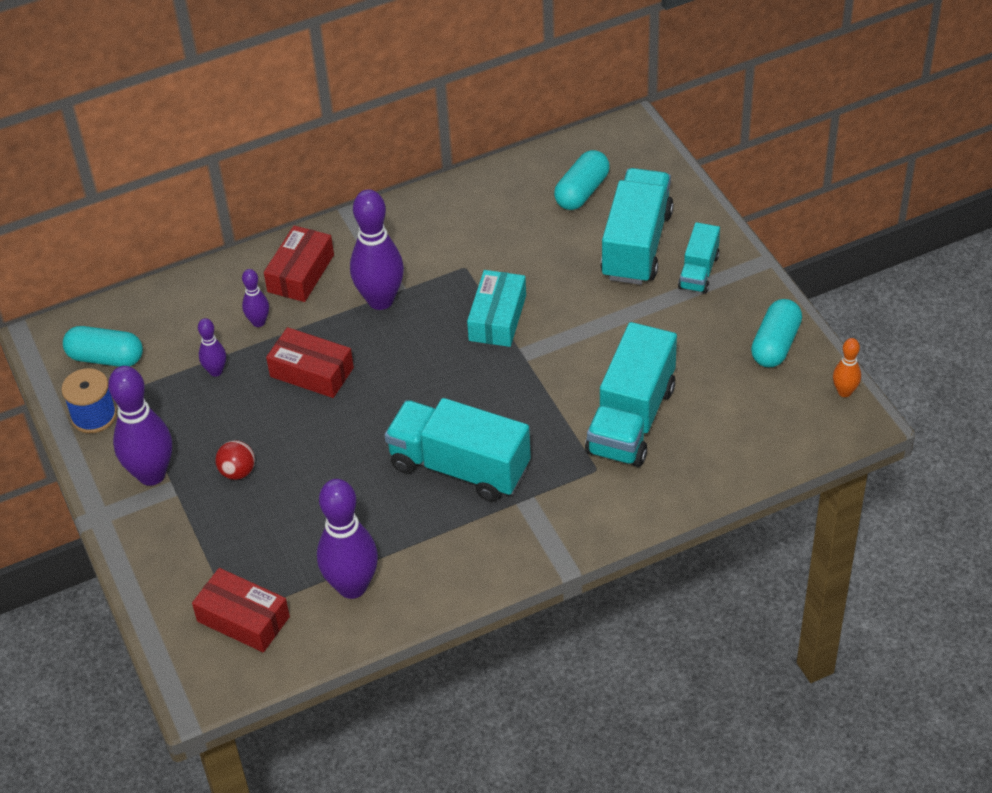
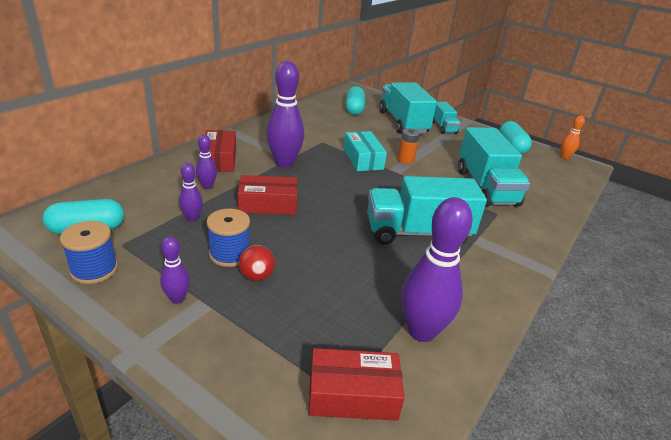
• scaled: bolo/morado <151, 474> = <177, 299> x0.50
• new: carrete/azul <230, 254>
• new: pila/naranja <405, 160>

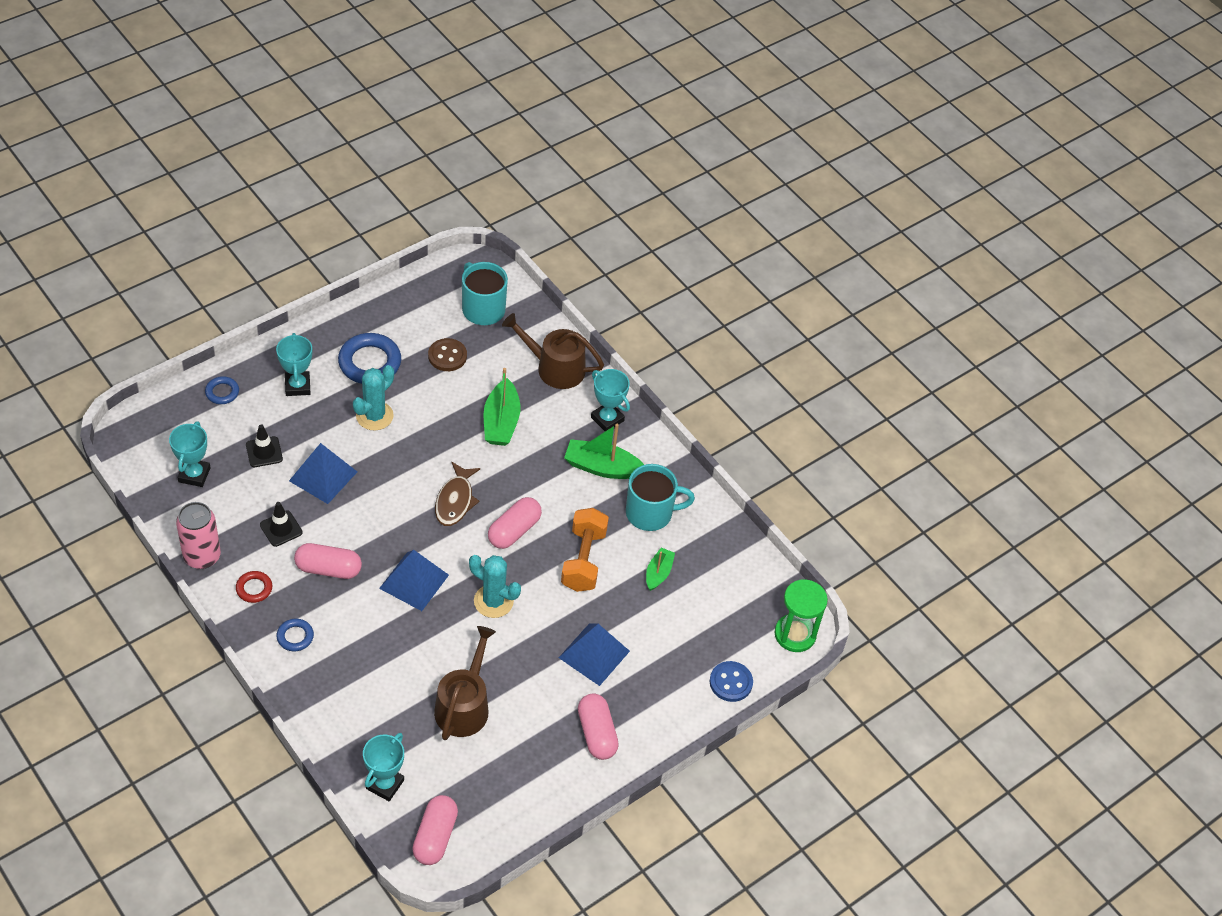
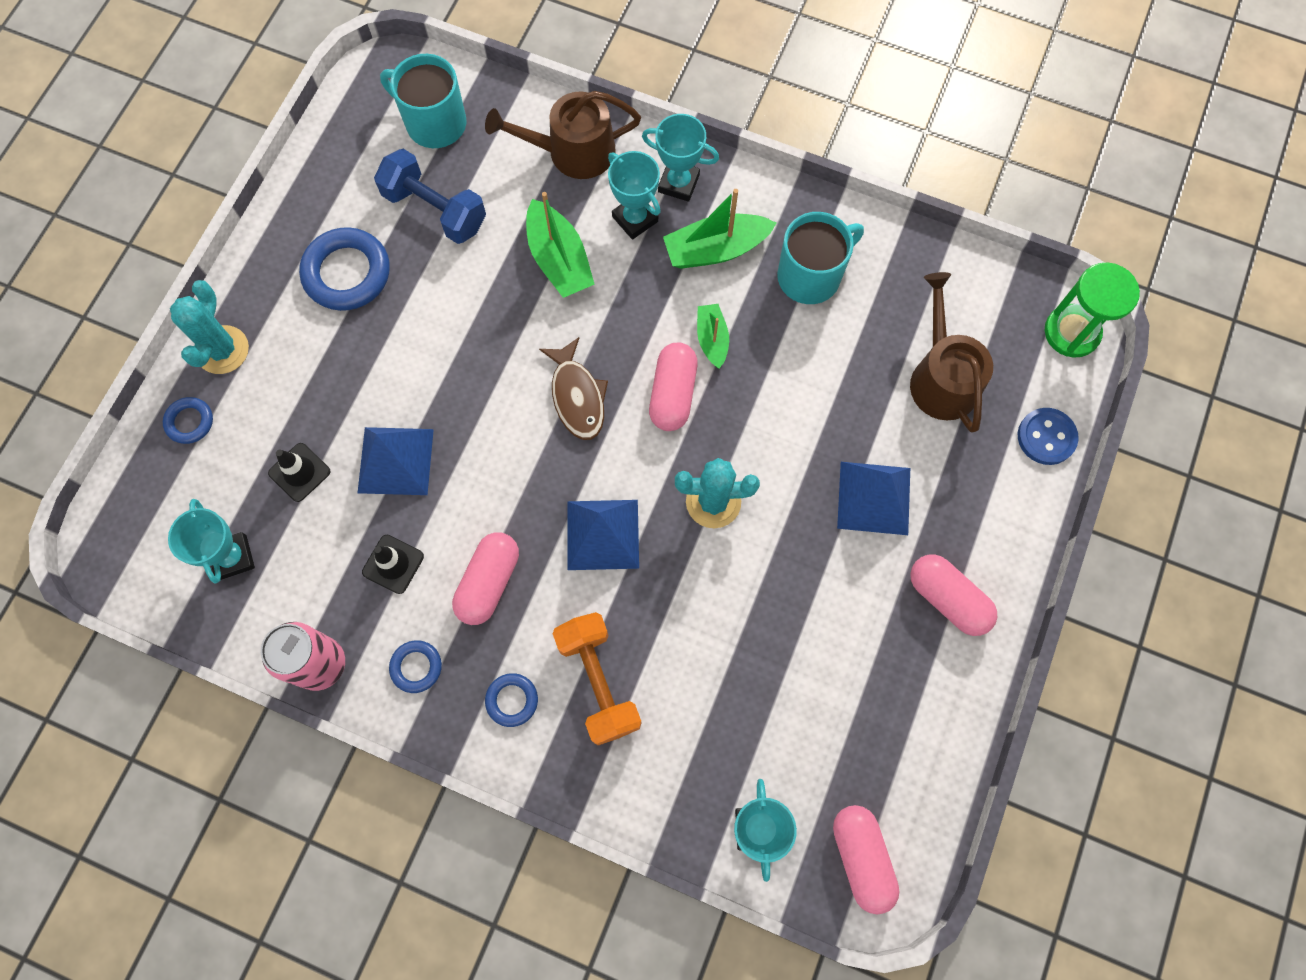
• shifted: cactus/turquesa <374, 416> to <222, 350>
• swapped: botón/marrón <447, 356> to mancuerna/azul <435, 210>
• repainted: anillo/rojo <254, 588> to anillo/azul <416, 667>
• rotated: cápsula/rosa <328, 569> = <489, 582> 45 degrees counterclockwise
• shifted: mancuerna/naranja <583, 560> to <598, 681>
• shifted: trofeo/turquesa <297, 386> to <635, 219>
• shifted: barco/verde <658, 573> to <712, 339>
• shifted: regadera/marrón <464, 705> to <941, 377>

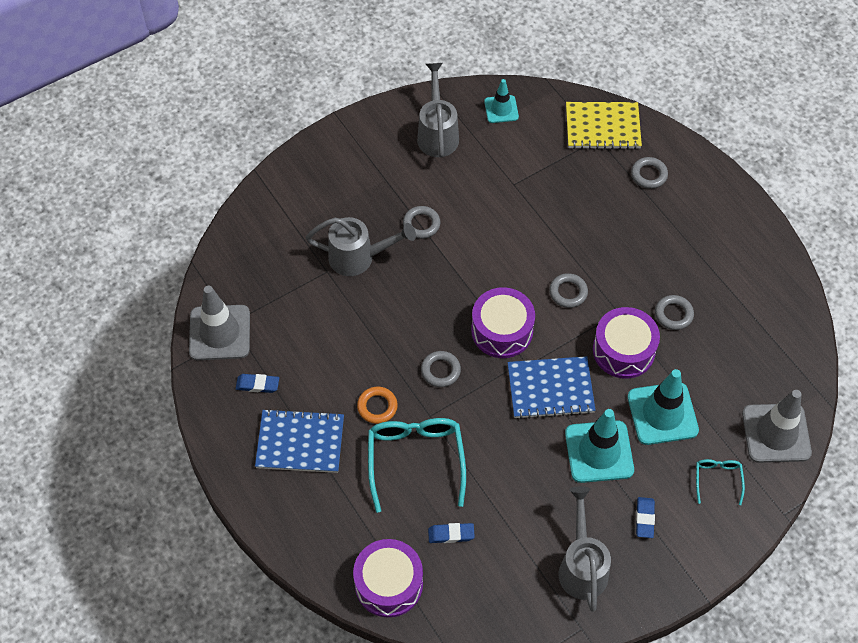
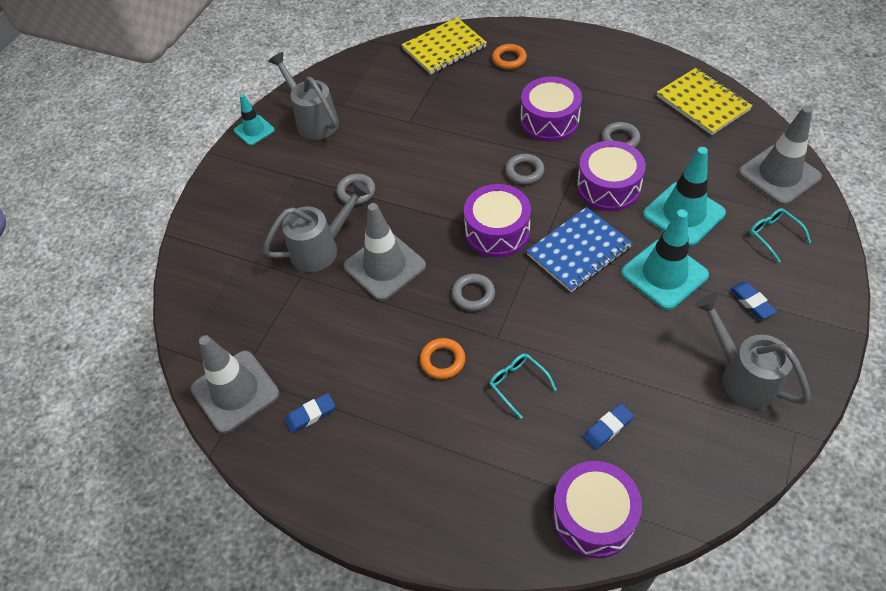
• shifted: cono de tráfico/turquesa <501, 109> to <254, 130>
• new: cono de tráfico/gris <384, 266>
• scaled: gafas/turquesa <415, 461> = <518, 384> x0.50
• repainted: anillo/gris <649, 175> to anillo/naranja <509, 59>
• new: tambor/morado <549, 120>
• new: cuaderno/amarillo <702, 103>
• gone: cuaderno/azul <300, 442>

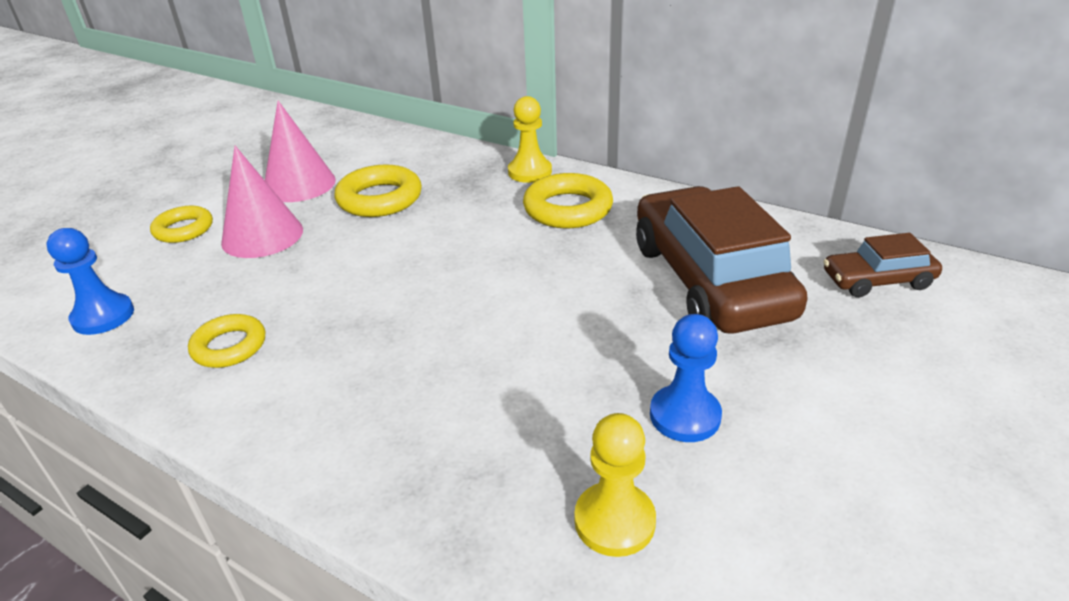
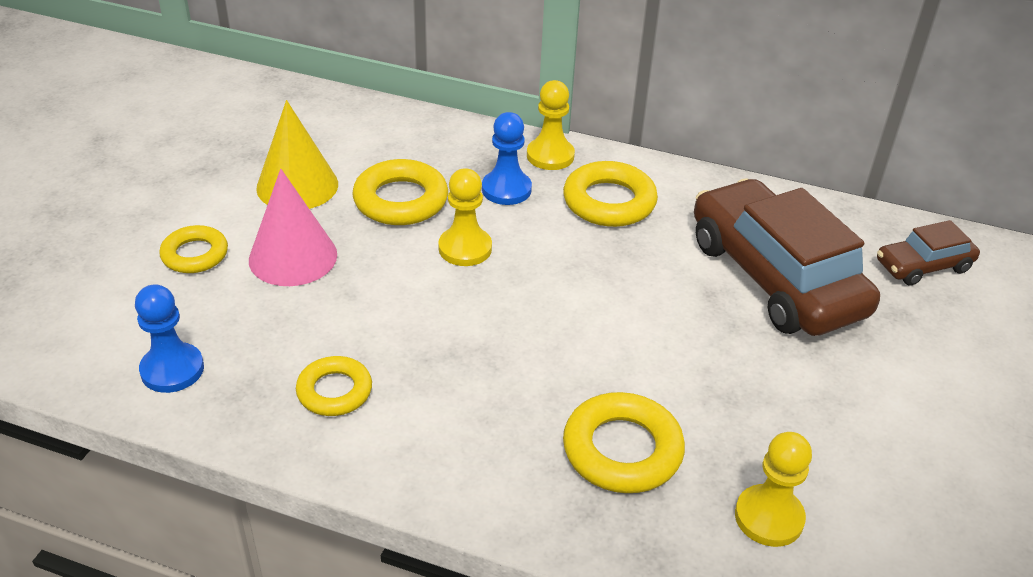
• repainted: cono/rosa <299, 184> to cono/amarillo <297, 186>
• new: peón/amarillo <465, 248>
• shifted: peón/azul <685, 415> to <506, 189>
• new: anillo/amarillo <622, 450>

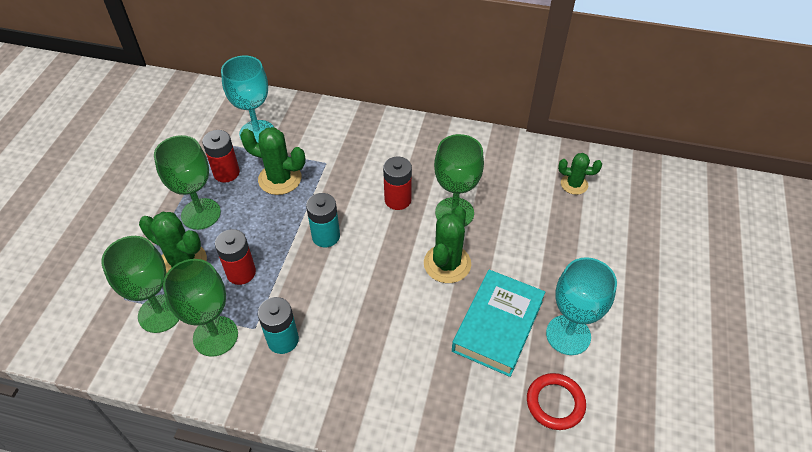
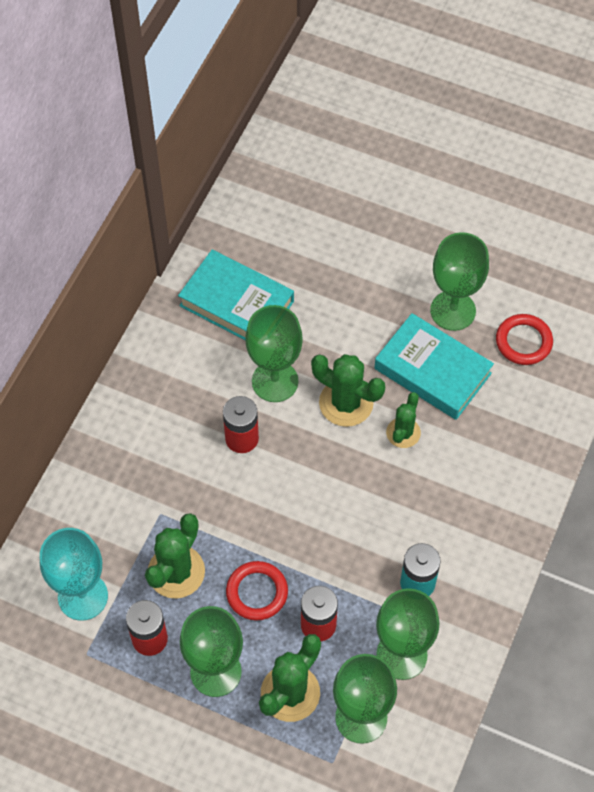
• new: libro/turquesa <236, 303>
• new: anillo/rojo <257, 592>
• shifted: cactus/verde <574, 184> to <403, 433>
• repainted: copa/turquesa <568, 335> to copa/verde <453, 310>
• gone: pila/turquesa <326, 236>

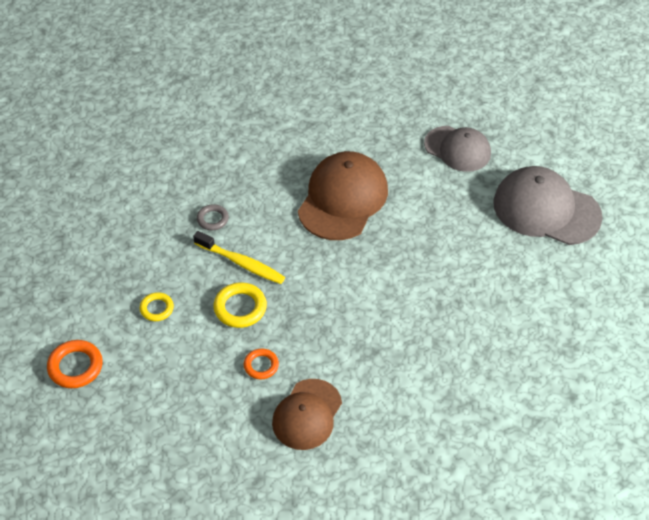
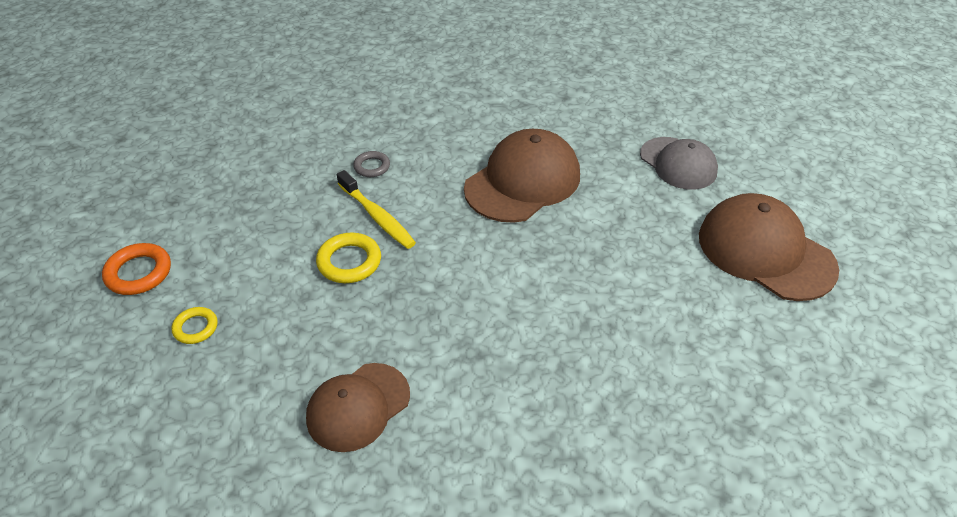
• shifted: anillo/amarillo <157, 308> to <195, 328>
• repainted: gorra/gris <546, 210> to gorra/marrón <765, 252>
• gone: anillo/naranja <261, 365>

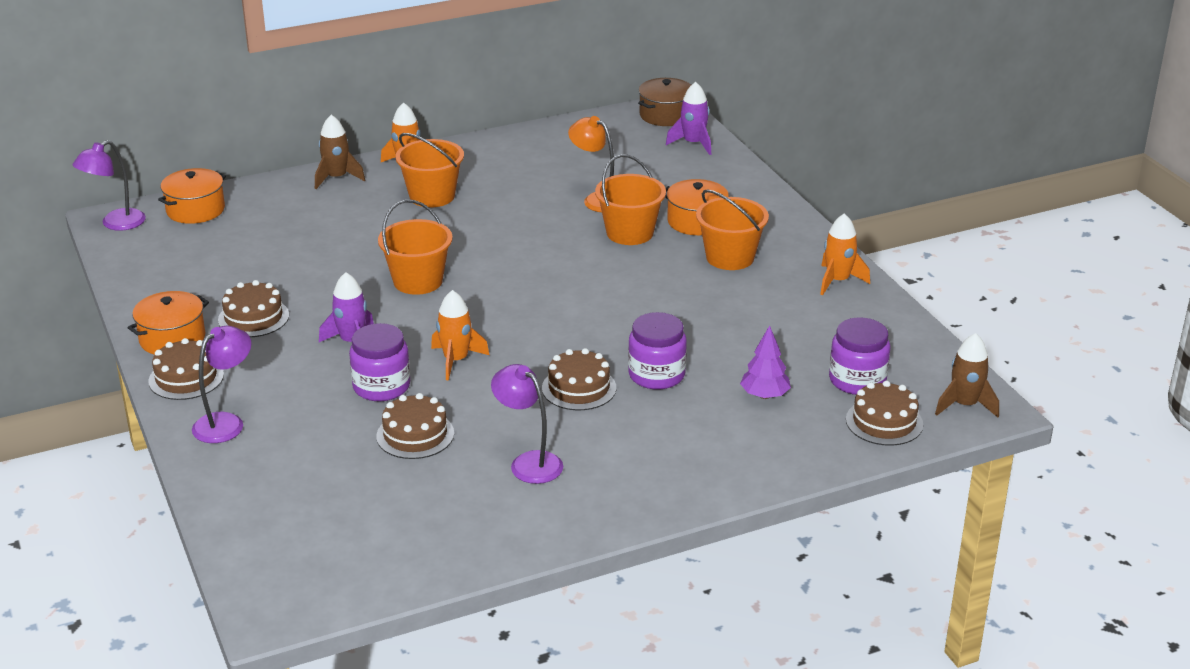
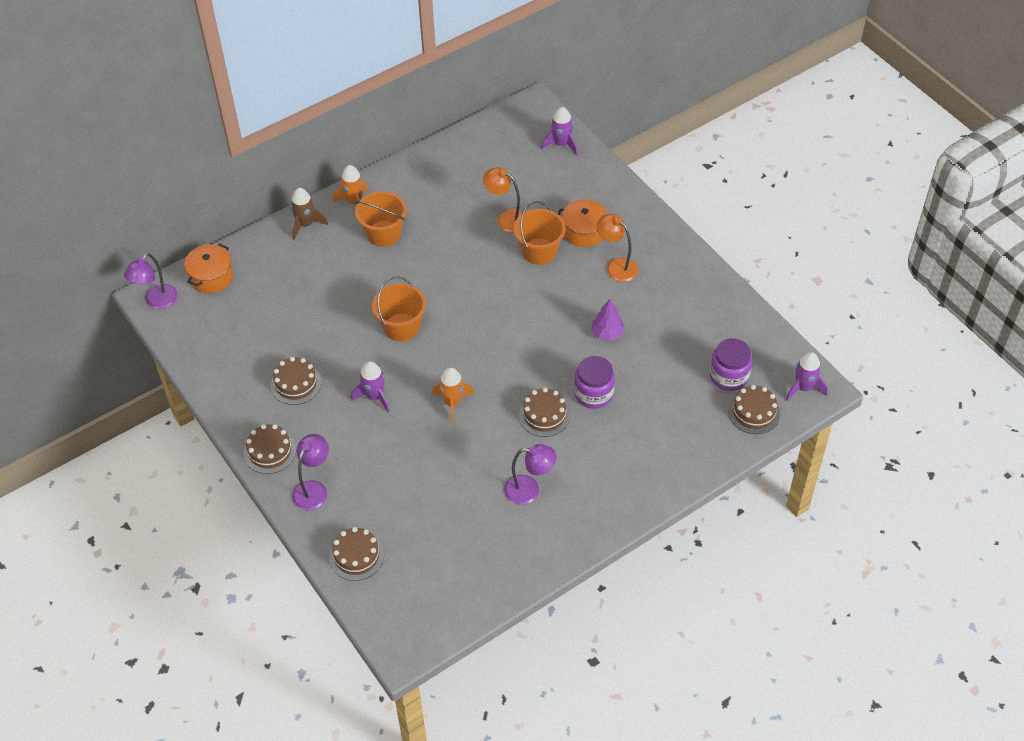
• shifted: tarta/marrón <415, 435> to <356, 556>
• rotated: lámpara/morado <528, 462> = <529, 490> 150 degrees clockwise
• shifted: árbol/morado <764, 395> to <607, 333>
• swapped: balde/naranja <730, 257> to lámpara/naranja <616, 266>
• repainted: cohete/marrón <965, 405> to cohete/morado <803, 388>
• gone: olla/naranja <172, 338>
• gone: tarro/morado <381, 386>
• gone: olla/marrón <665, 115>
• gone: cohete/naranja <838, 281>

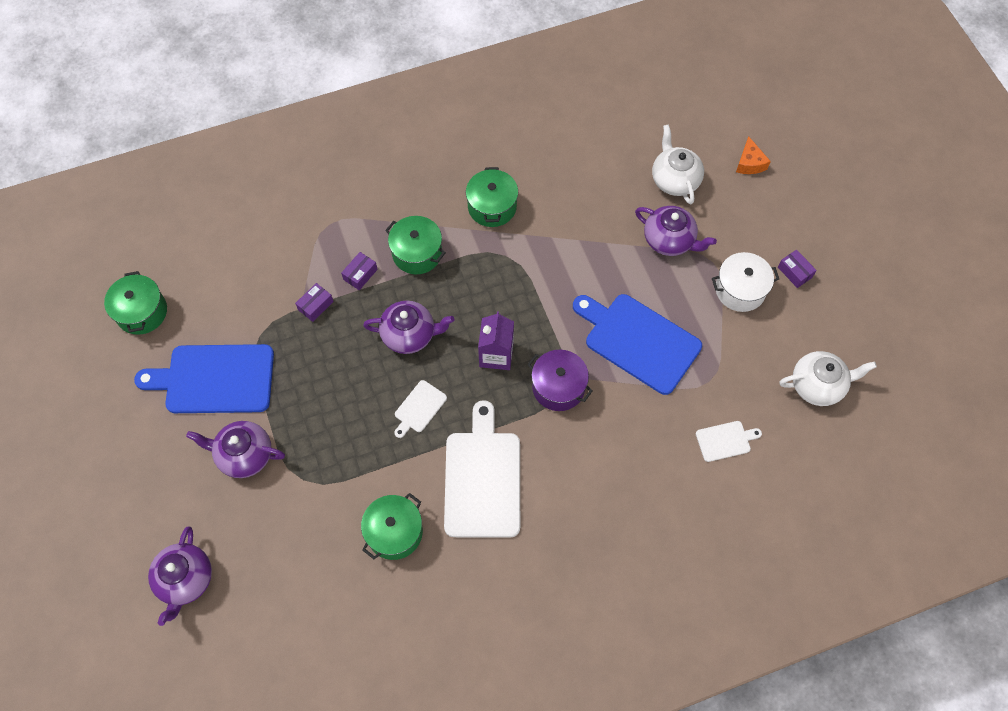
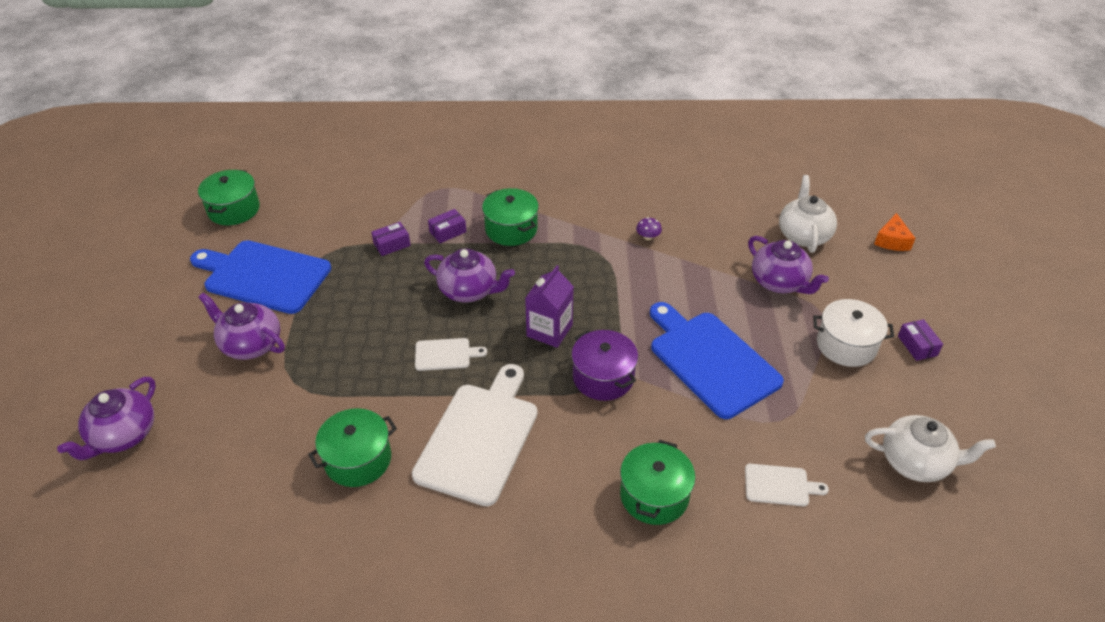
• rotated: tabla de cortar/blanco <419, 408> = <445, 354> 150 degrees counterclockwise
• shifted: olla/verde <492, 207> to <654, 495>
• new: seta/morado <648, 237>

